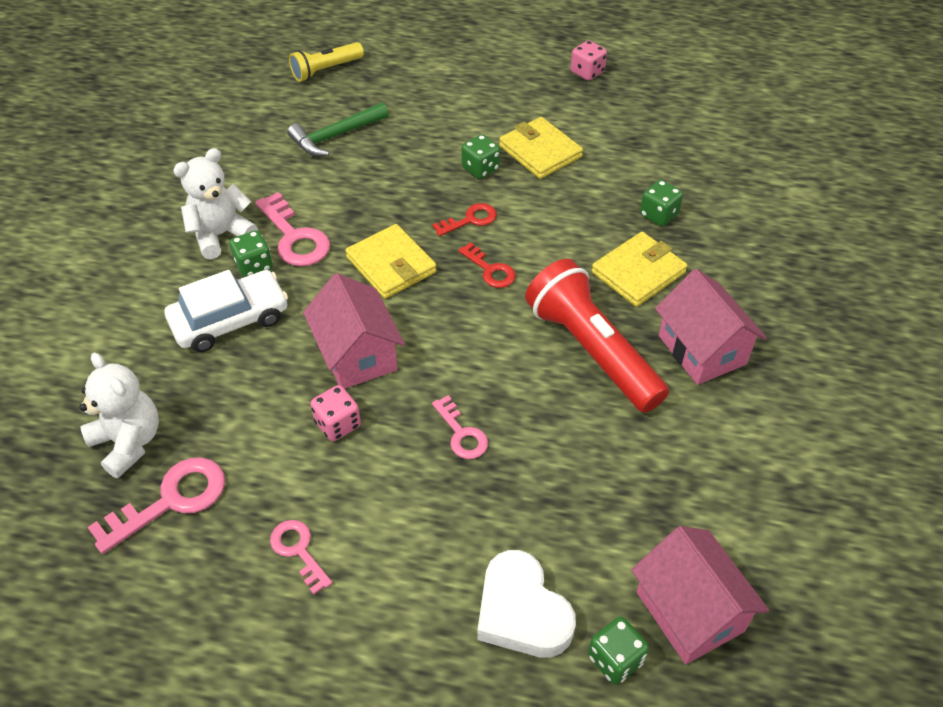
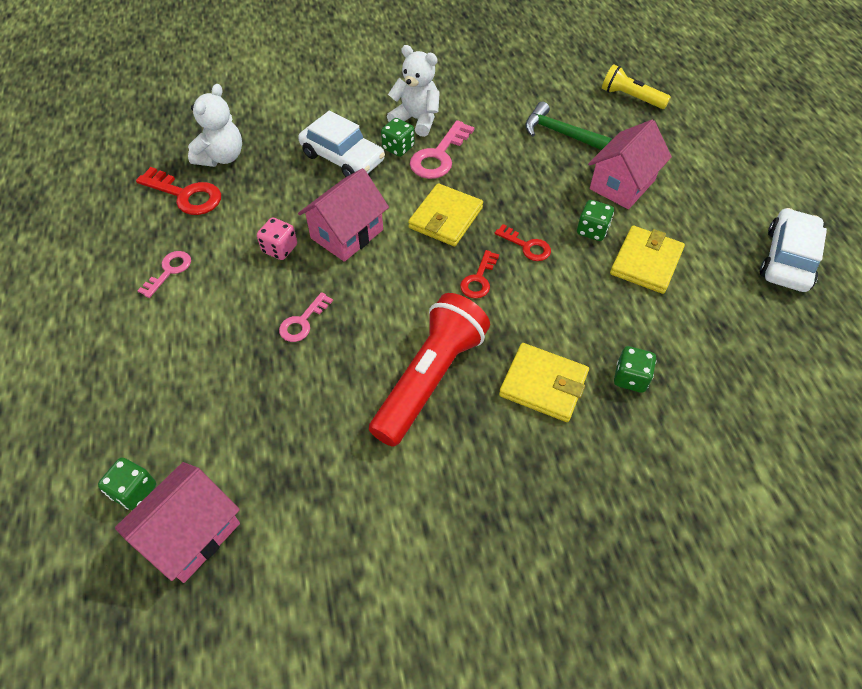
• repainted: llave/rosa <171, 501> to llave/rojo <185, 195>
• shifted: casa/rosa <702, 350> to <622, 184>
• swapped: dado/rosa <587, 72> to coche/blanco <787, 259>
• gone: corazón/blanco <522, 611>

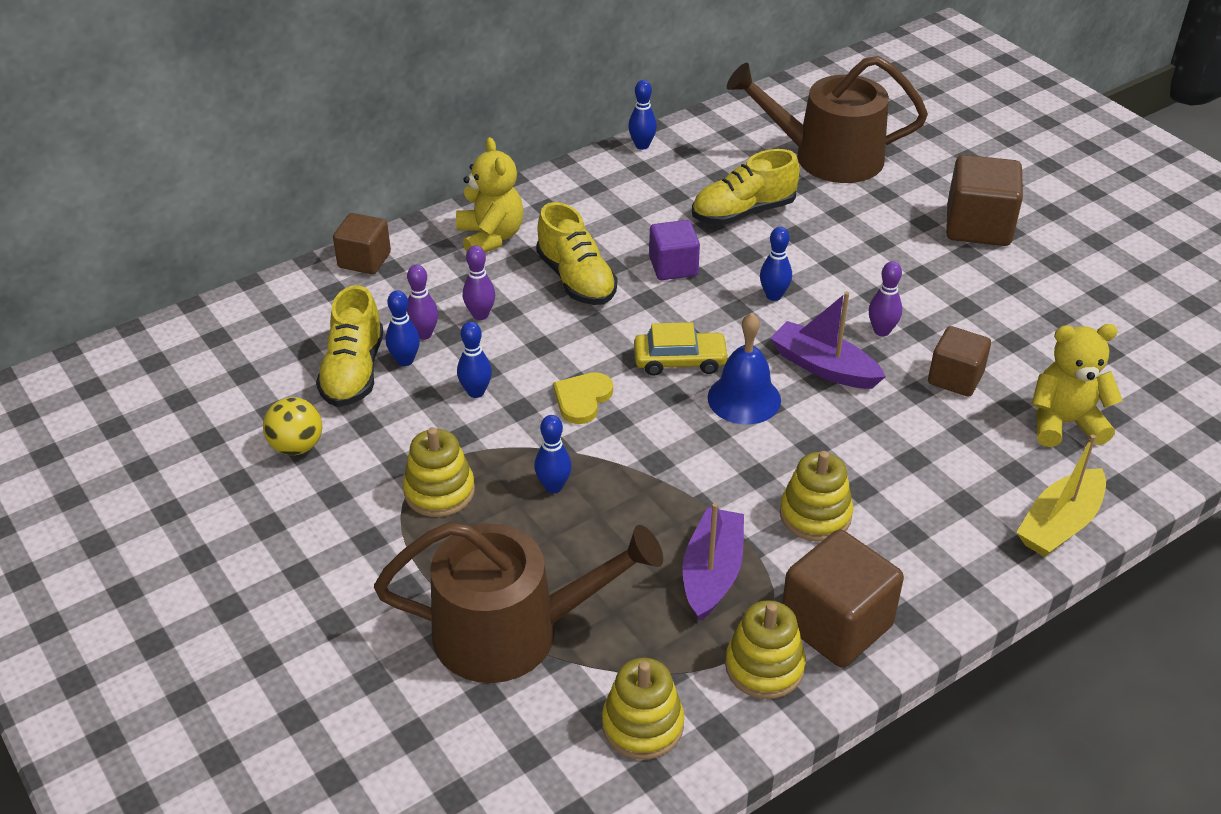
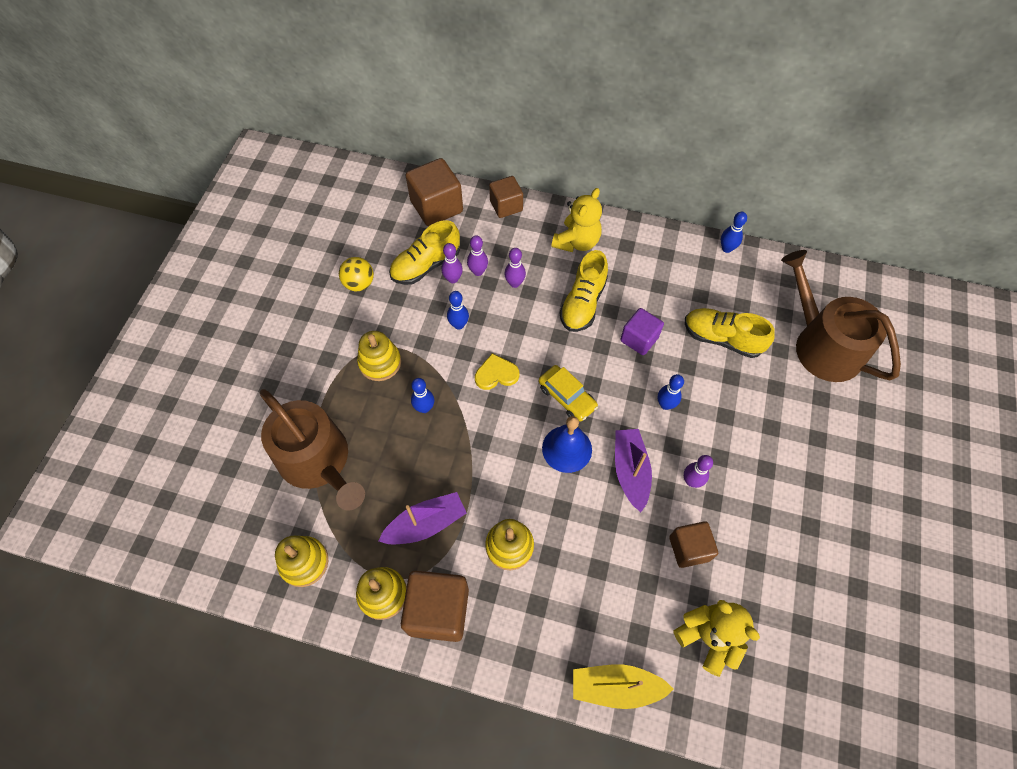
• shifted: cubo/marrón <978, 226> to <436, 207>
• repainted: bolo/azul <405, 360> to bolo/morado <453, 279>

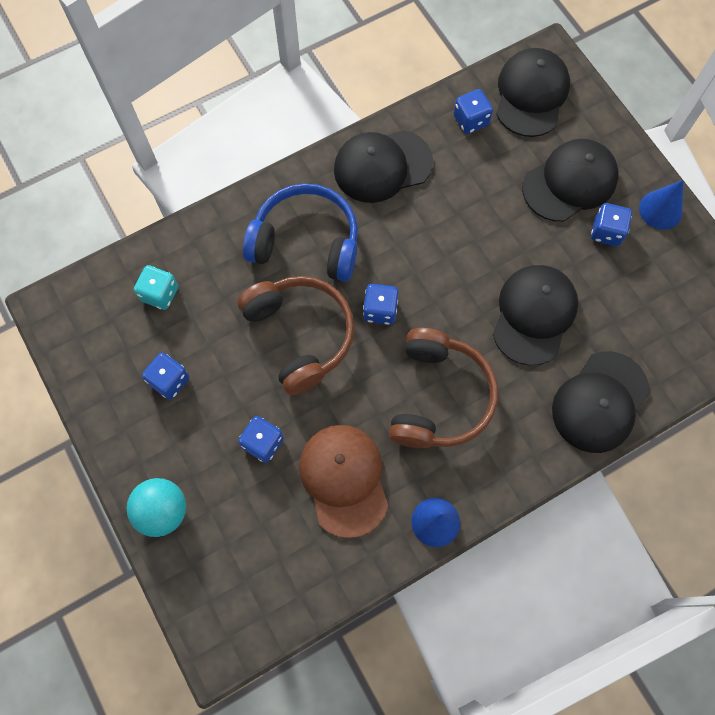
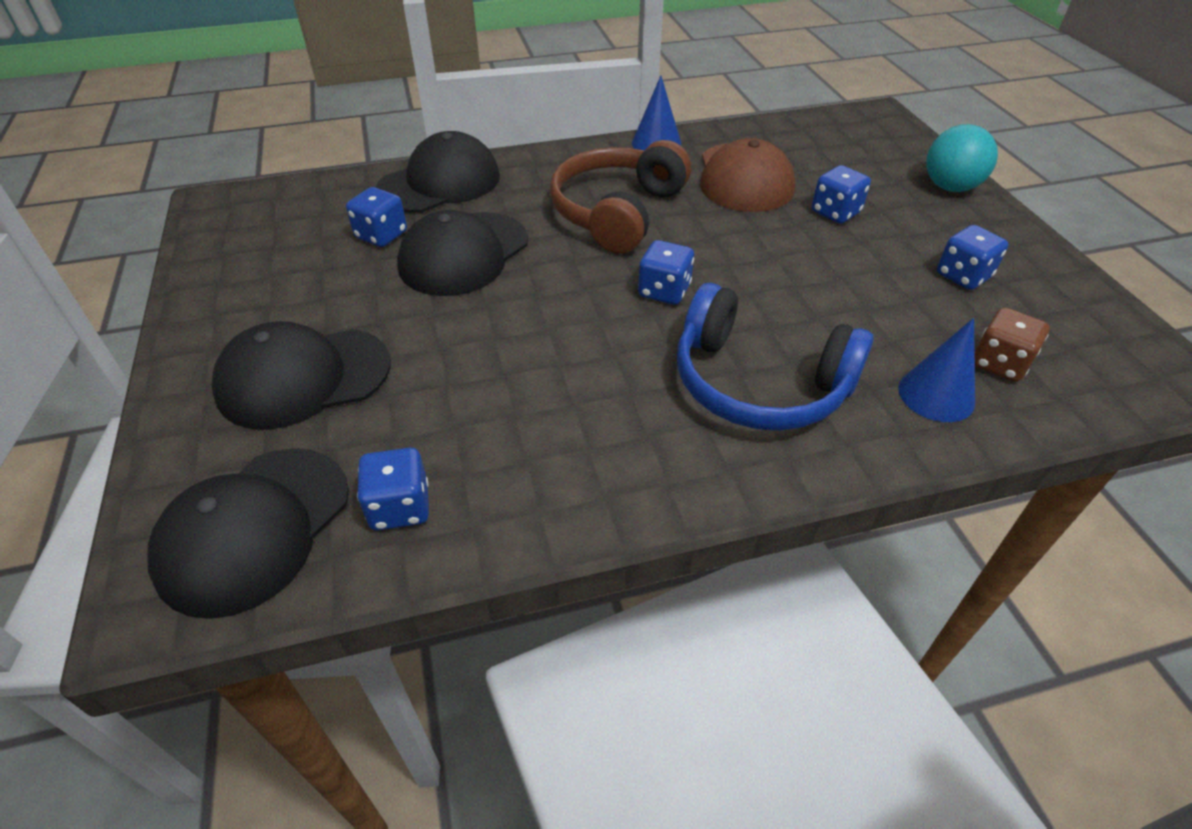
• shifted: dado/azul <606, 232> to <381, 235>
• shifted: cono/azul <660, 210> to <936, 395>
• repainted: dado/turquesa <160, 294> to dado/marrón <999, 363>
• gone: auriculares/marrón <300, 335>
• gone: gorra/negro <382, 166>

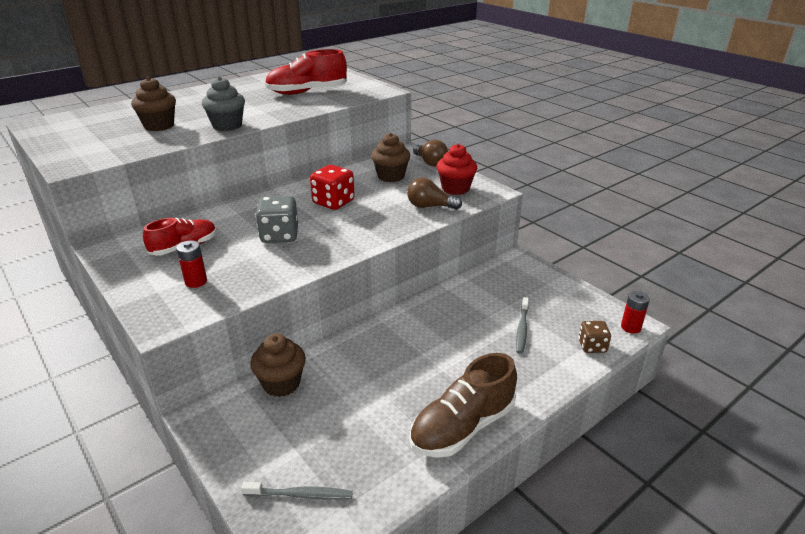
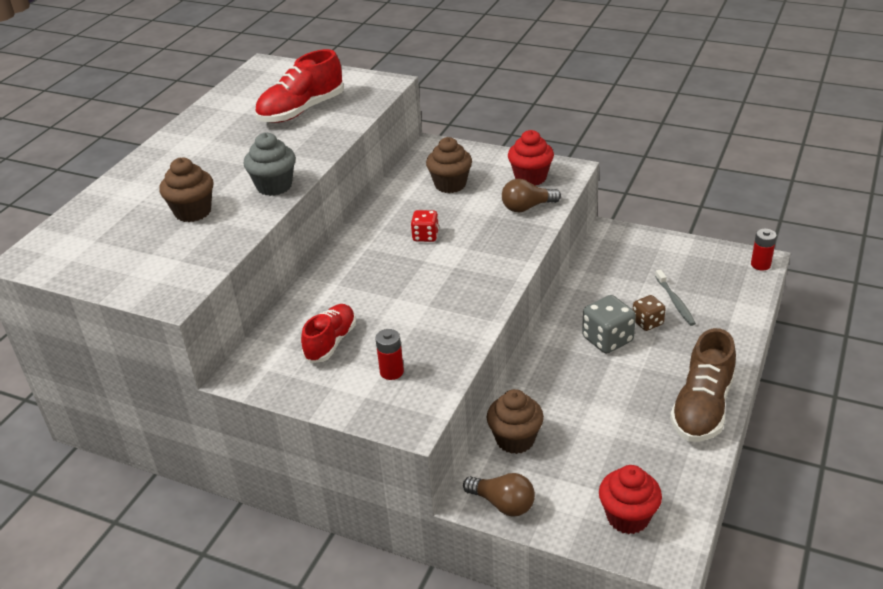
• scaled: dado/rojo <333, 202> = <425, 236> x0.63
• shifted: bombilla/marrón <430, 162> to <503, 504>
• shifted: dado/gris <279, 236> to <607, 339>
• swapped: cepillo de dientes/gris <300, 495> to magdalena/rojo <628, 517>
• shifted: dado/marrón <592, 346> to <647, 322>

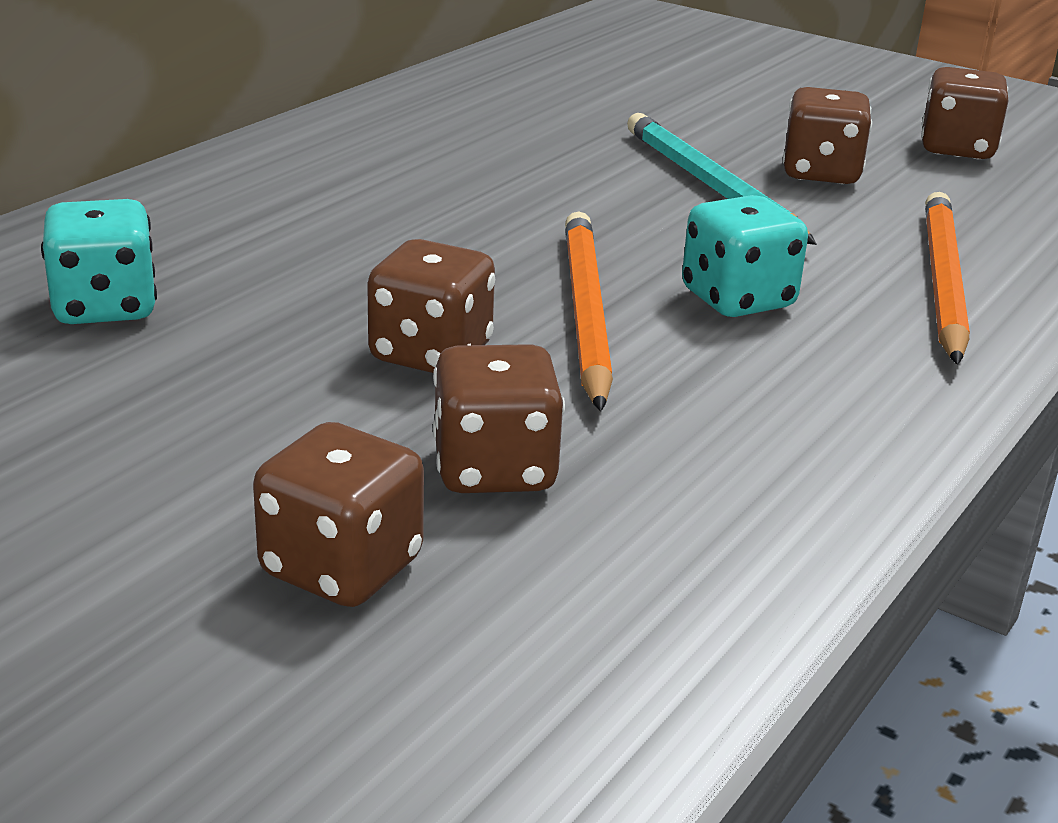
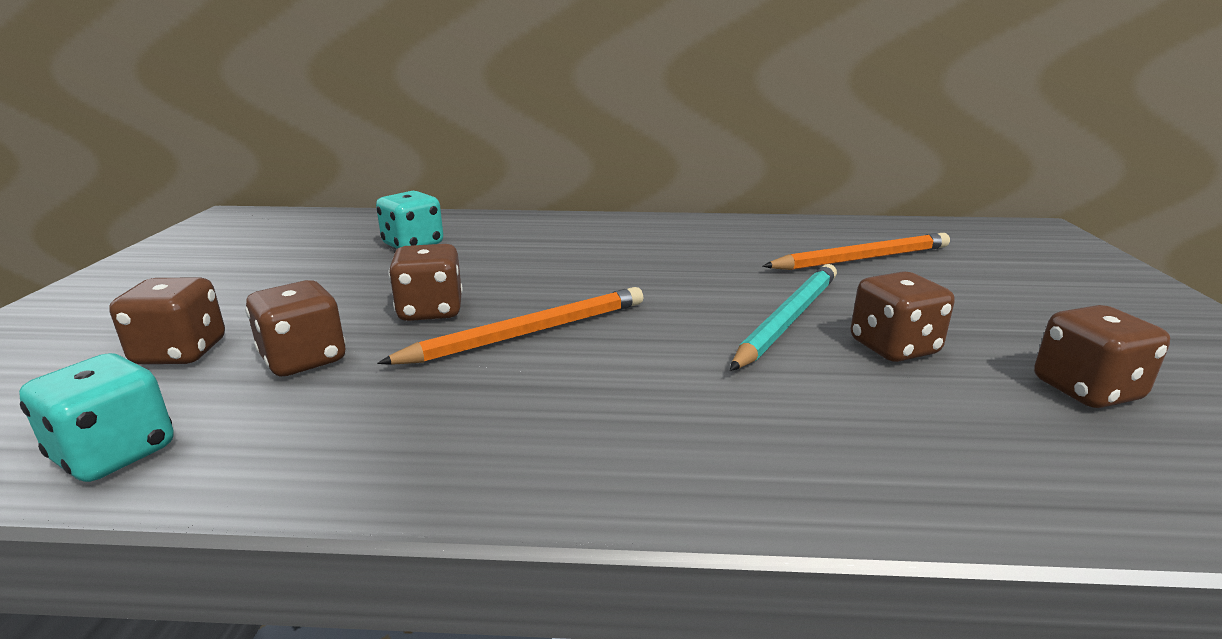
• shifted: dado/turquesa <737, 299> to <115, 454>
• shifted: lápiz/naranja <943, 282> to <861, 259>

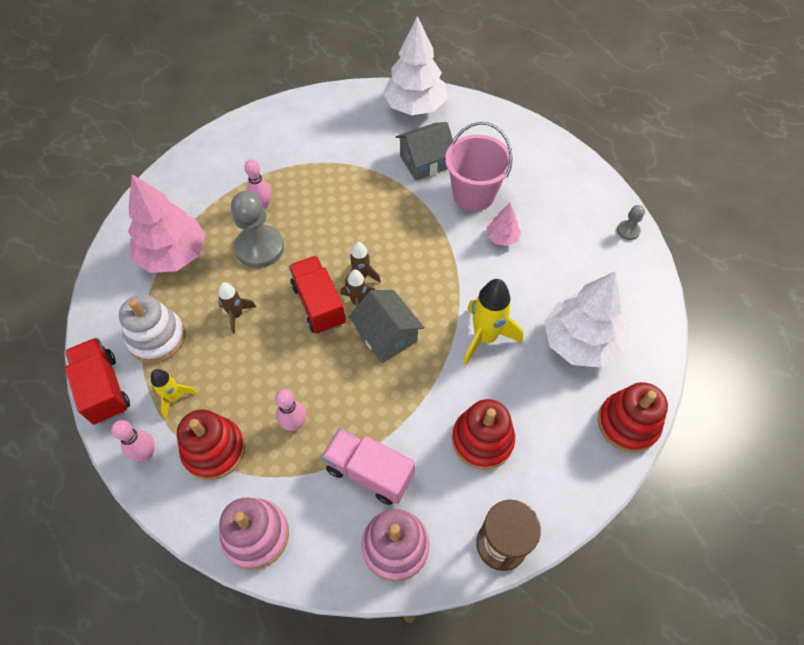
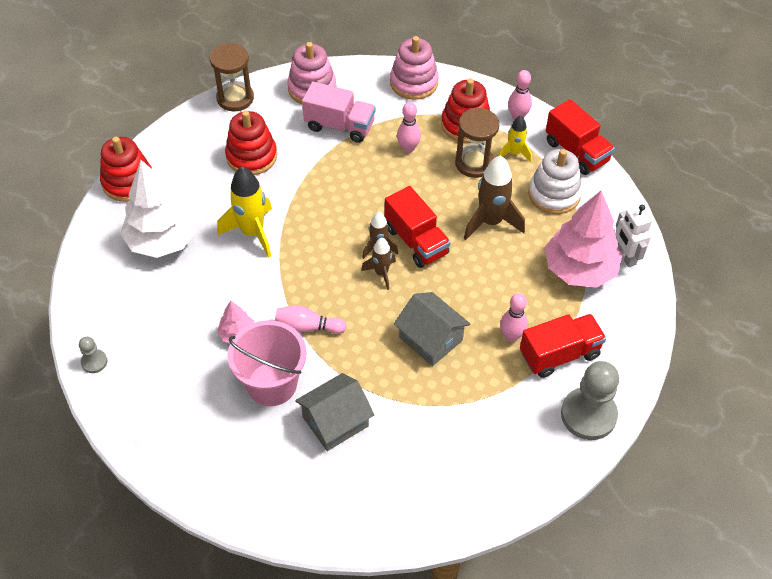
• new: bolo/rosa <308, 327>
• shifted: casa/gris <386, 335> to <430, 339>
• new: reloj de arena/marrón <474, 163>
• scaled: cohete/marrón <236, 315> = <491, 222> x1.75
• new: camión/rojo <559, 354>
• shifted: peón/gris <260, 248> to <588, 415>
• new: robot/blanco <625, 256>
• gone: árbol/blanco <415, 107>

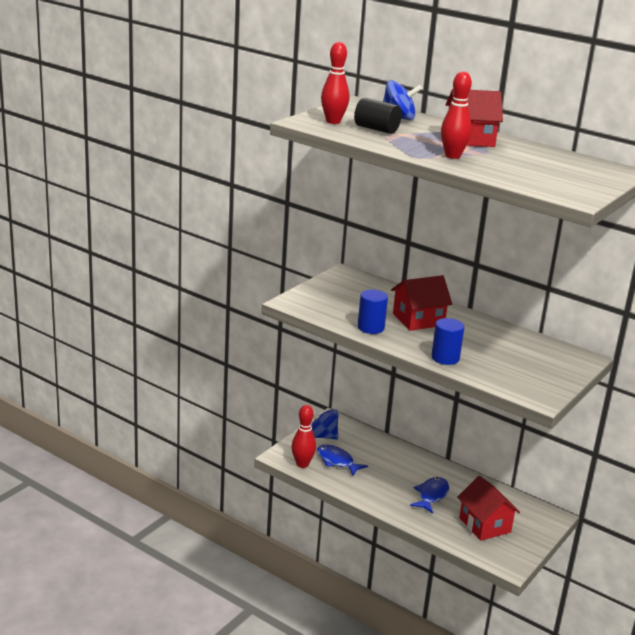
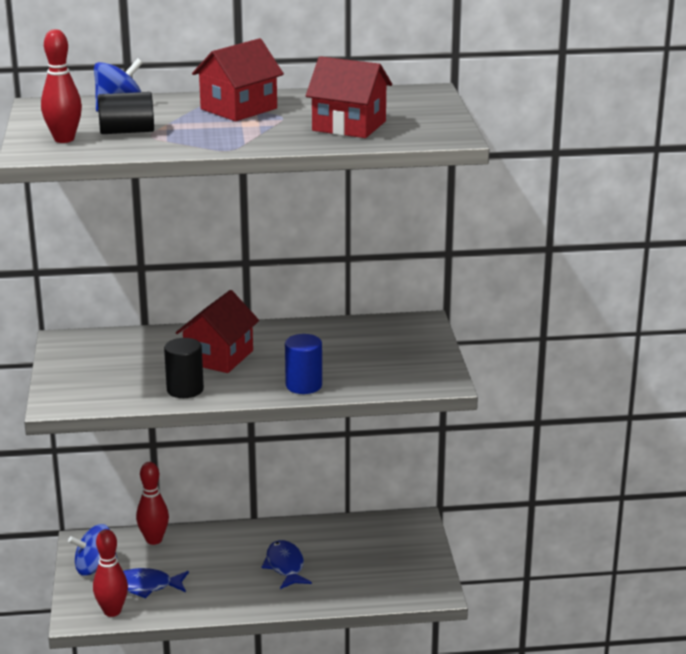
• shifted: bolo/rojo <452, 156> to <154, 540>
• repainted: cilindro/azul <371, 328> to cilindro/negro <185, 389>
• shifted: casa/rojo <484, 525> to <349, 126>

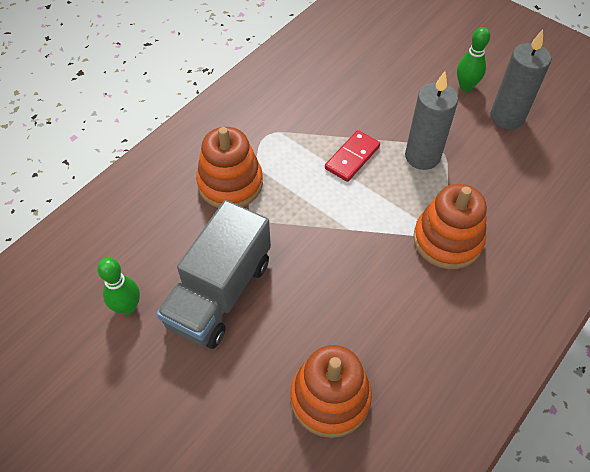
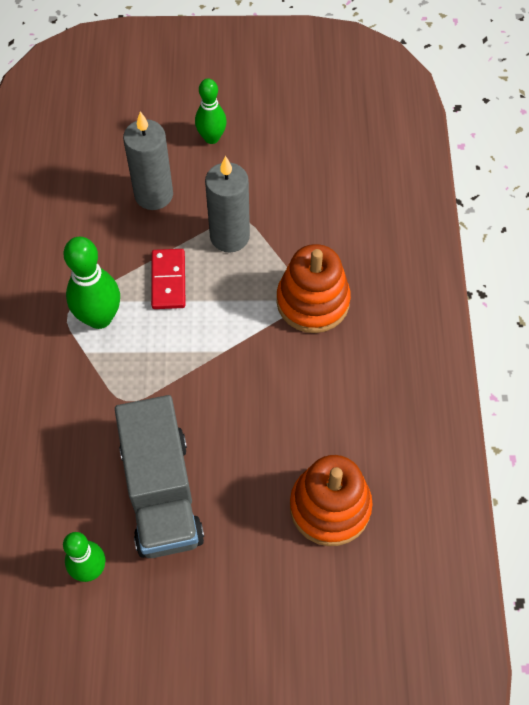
• new: bolo/verde <99, 318>
• shifted: vela/gris <507, 117> to <154, 195>
• gone: juguete apilable/naranja <230, 183>

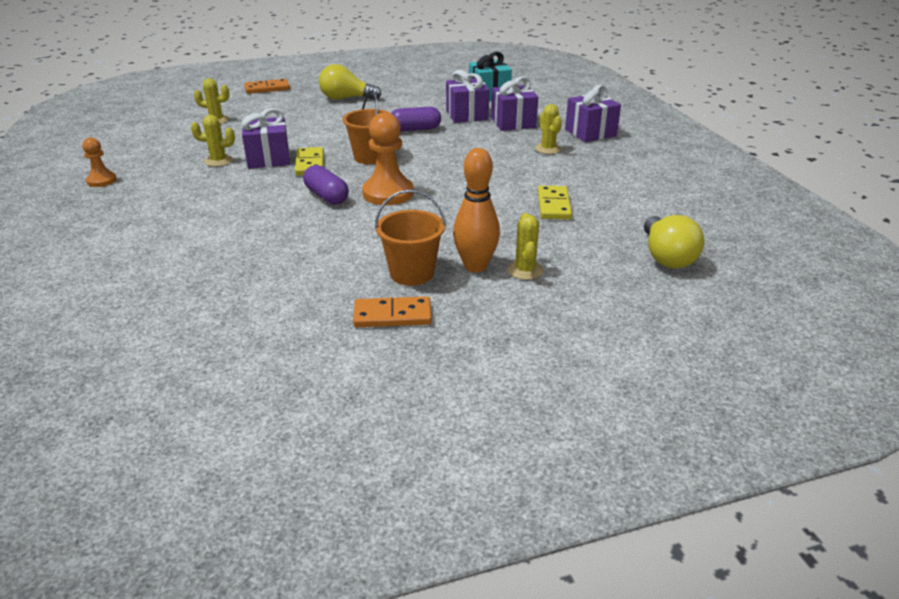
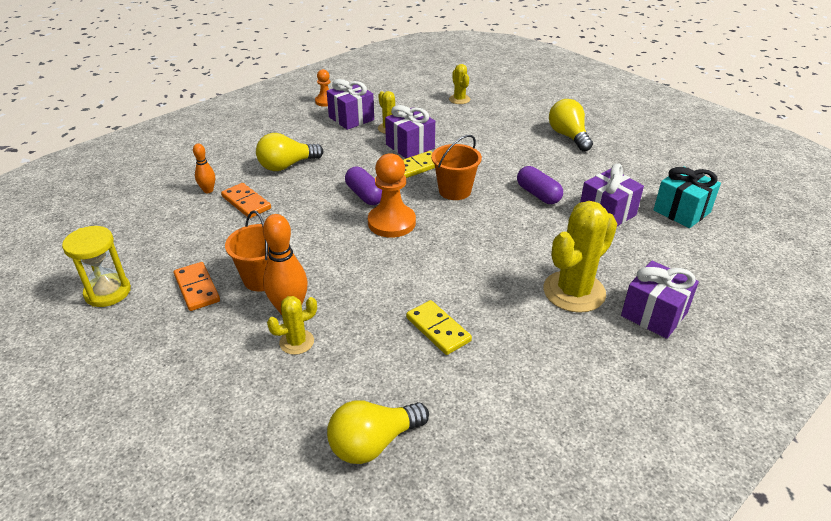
• new: reloj de arena/amarillo <108, 292>
• new: bolo/naranja <208, 190>
• shifted: ficha de dominó/naranja <267, 89> to <246, 203>
• new: bombilla/amarillo <287, 165>
• shifted: regalo/morado <513, 123> to <351, 118>
• rotated: cápsula/morado <327, 196> = <365, 195> 60 degrees counterclockwise
• rotated: ficha de dominó/amarillo <553, 205> = <438, 329> 75 degrees clockwise
• scaled: cactus/amarillo <548, 149> = <574, 292> x1.94

